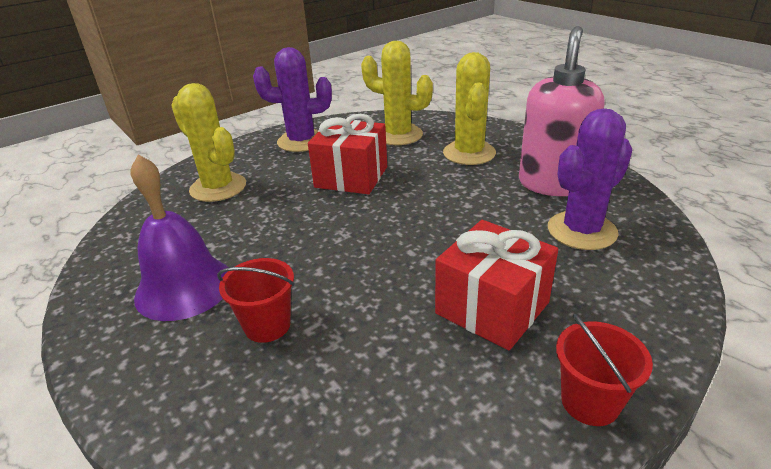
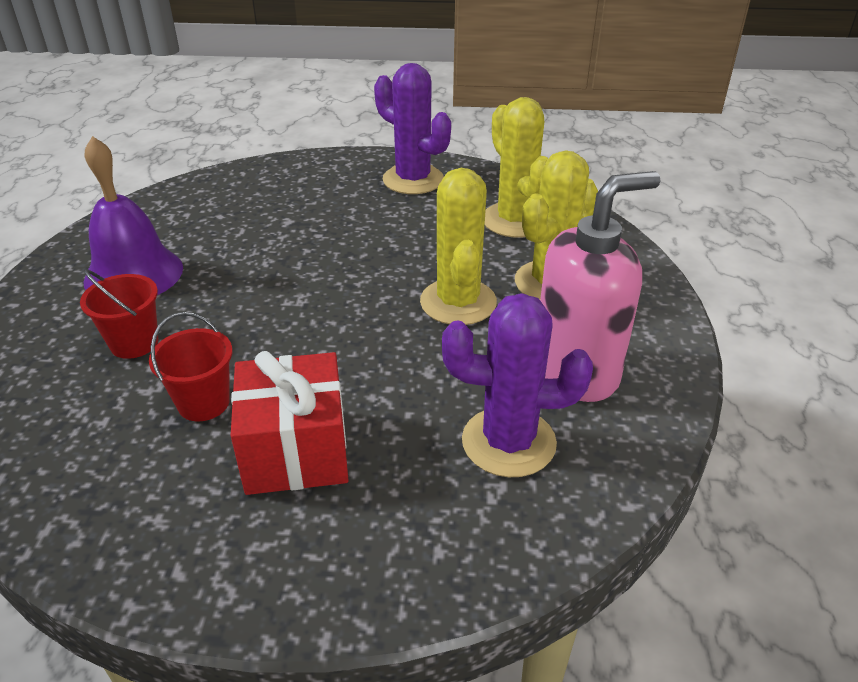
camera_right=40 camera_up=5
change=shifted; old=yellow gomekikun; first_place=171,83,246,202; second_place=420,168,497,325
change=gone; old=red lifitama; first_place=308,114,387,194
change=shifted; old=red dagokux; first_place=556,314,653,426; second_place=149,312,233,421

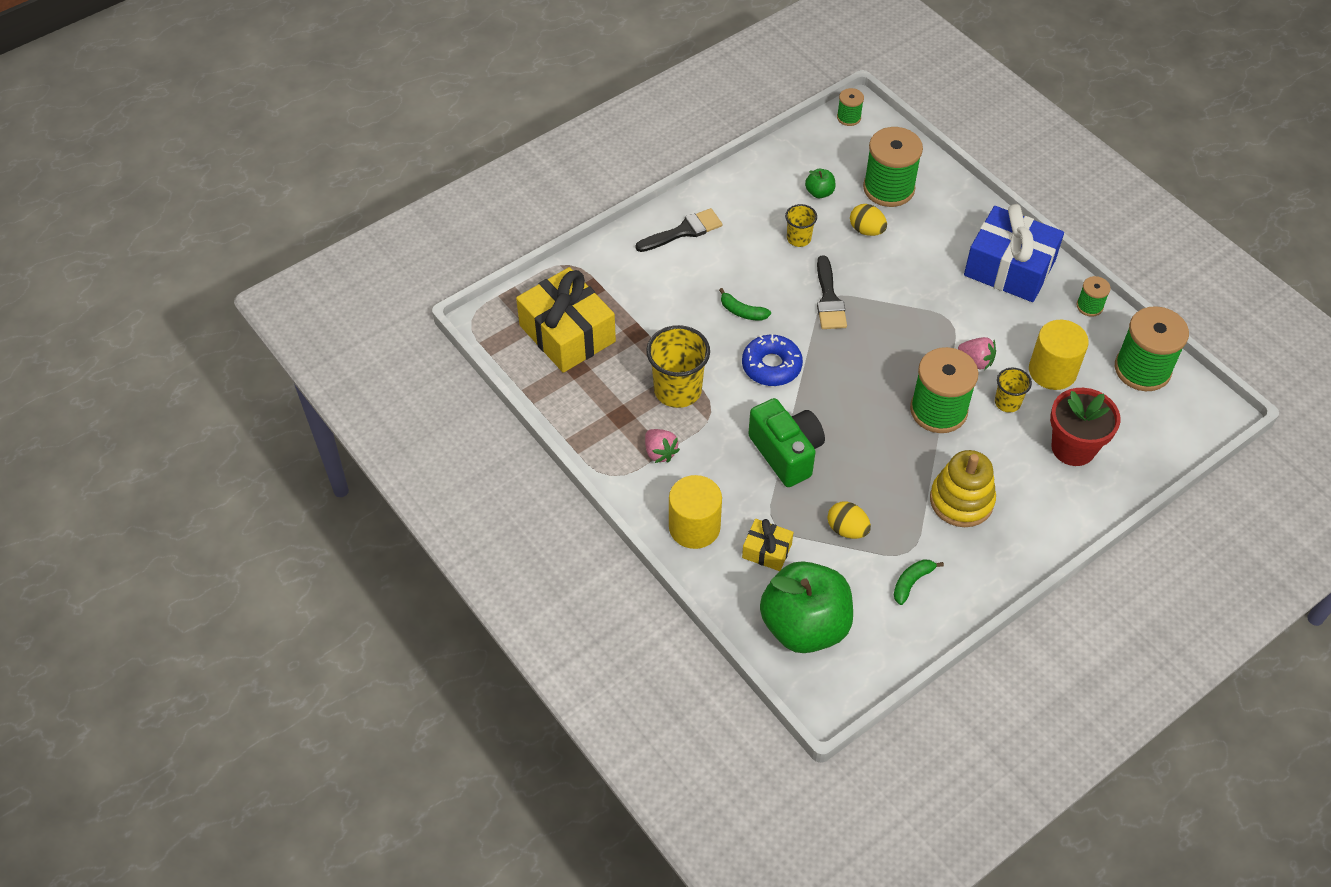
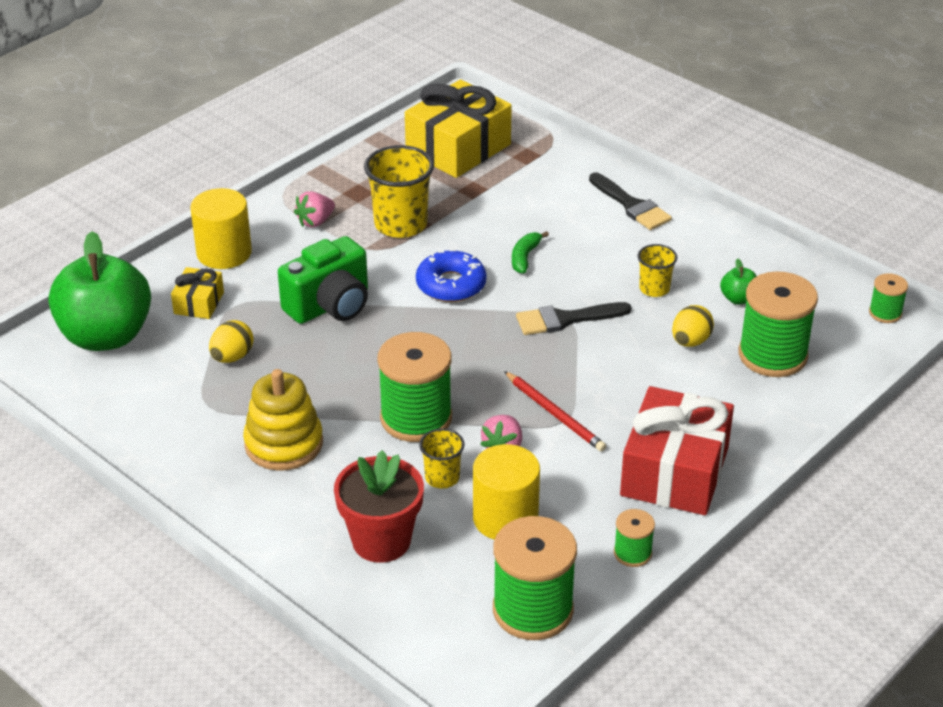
camera_right=80 camera_up=-15
change=gone; old=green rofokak; first_place=894,559,944,605
change=repainted; old=blue lifitama; new=red lifitama; first_place=964,204,1064,302; second_place=620,386,734,515
change=new; new=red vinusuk; second_place=504,371,606,452

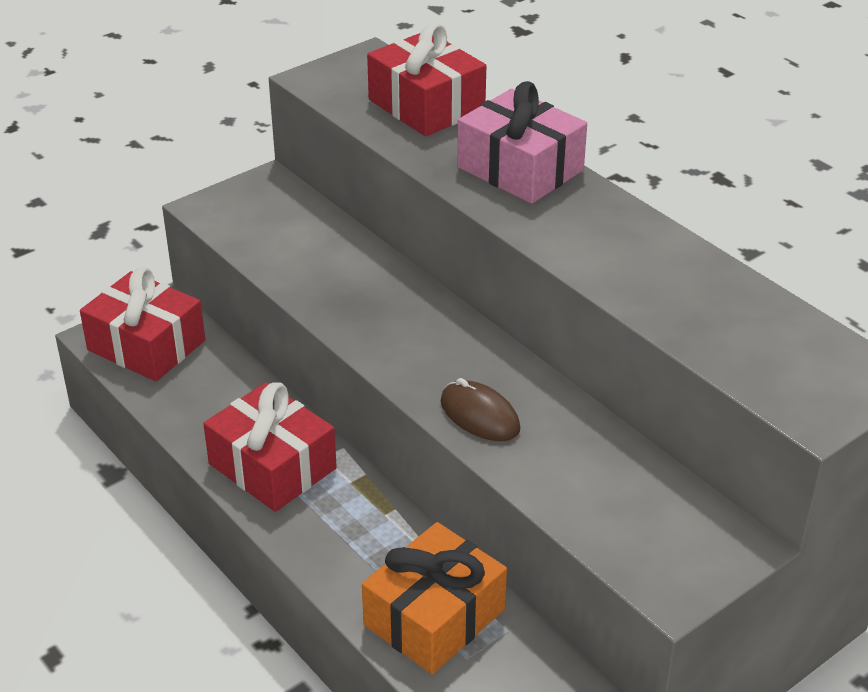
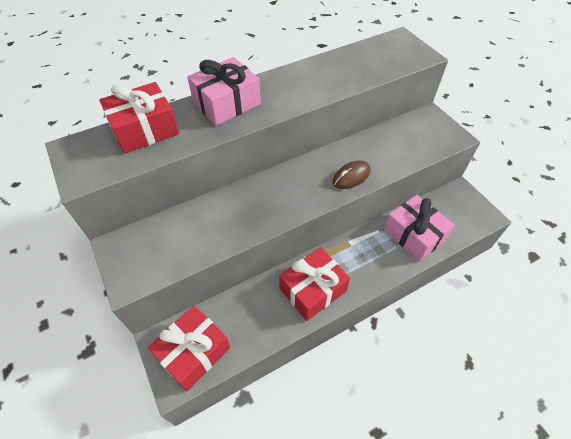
camera_right=-80 camera_up=15
change=repainted; old=orange lifitama; new=pink lifitama; first_place=362,522,507,674; second_place=384,195,455,262

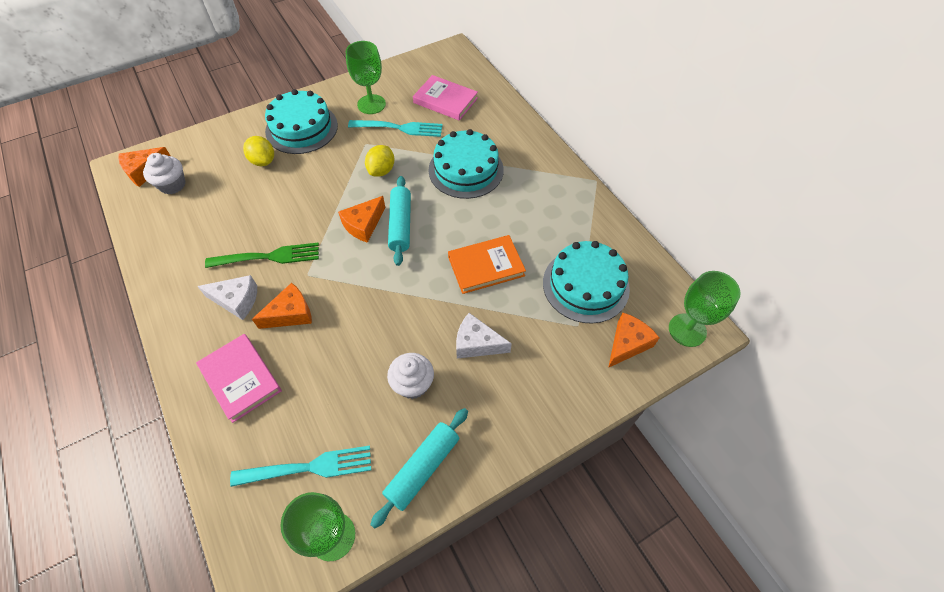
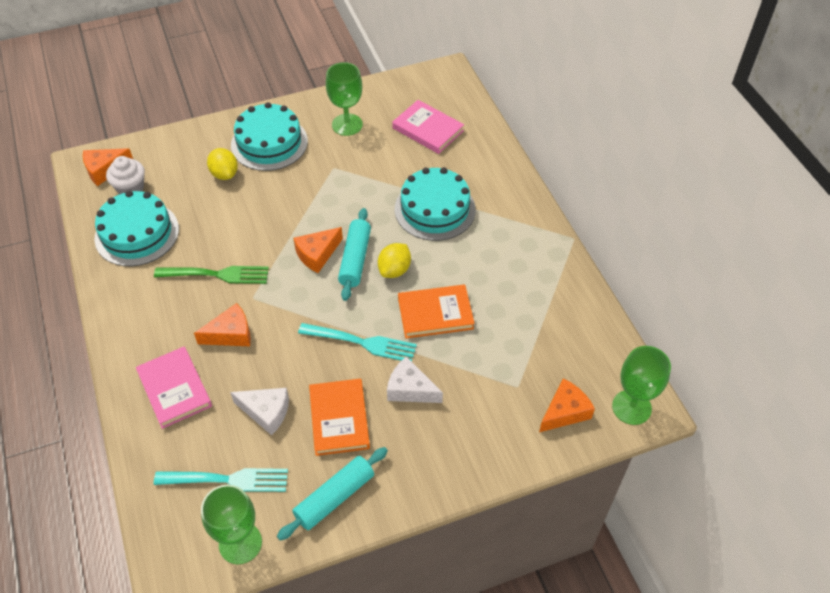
camera_right=10 camera_up=-5
change=shifted; old=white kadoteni; first_place=197,275,257,320; second_place=230,388,289,435
change=shifted; old=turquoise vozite; first_place=348,120,442,137; second_place=298,323,417,361
change=shifted; old=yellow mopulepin; first_place=365,145,394,177; second_place=378,243,411,278
change=swapped; old=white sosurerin; new=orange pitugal; first_place=387,353,434,399; second_place=309,379,370,456
change=shifted; old=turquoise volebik; first_place=543,241,630,324; second_place=94,190,179,266

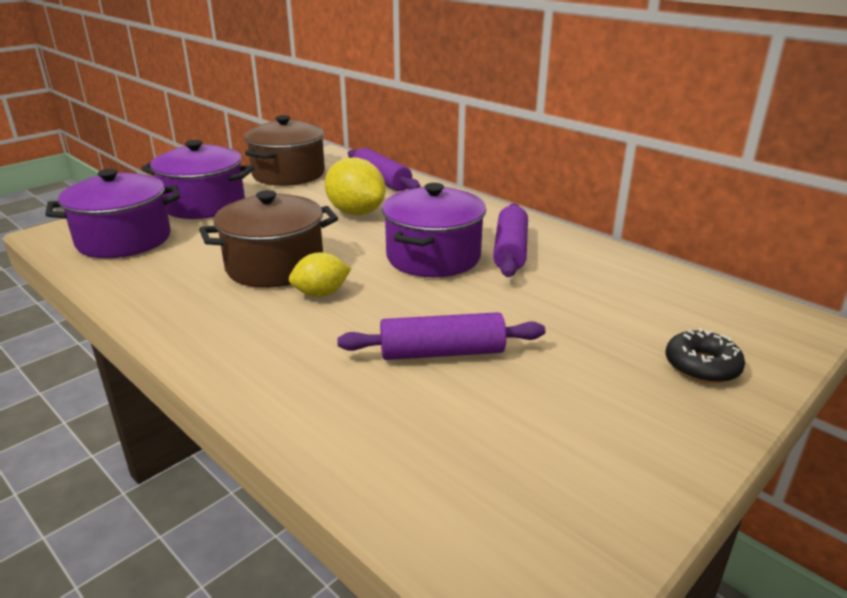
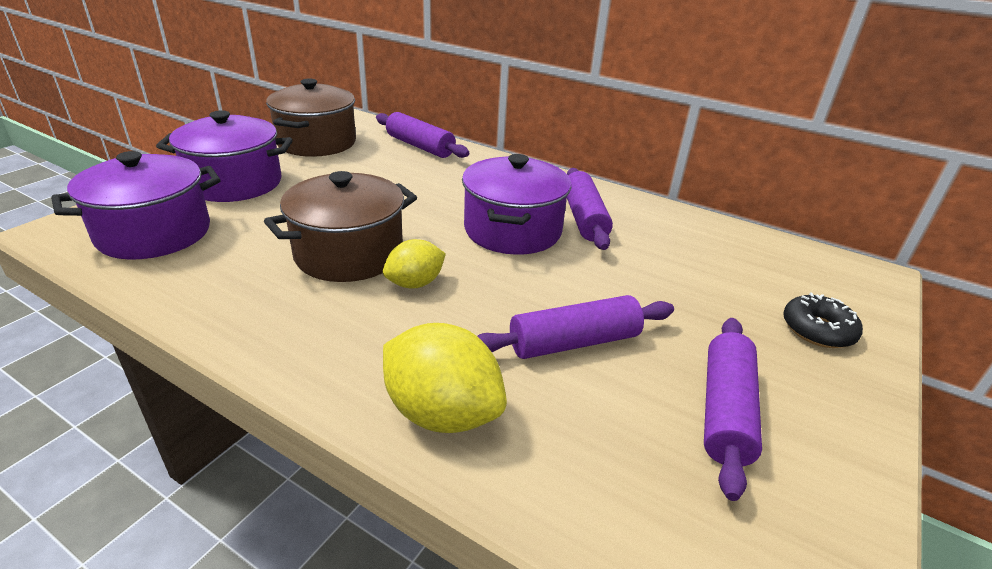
camera_right=-15 camera_up=5
change=shifted; old=yellow mopulepin; first_place=325,157,386,215; second_place=383,323,507,433
change=new; new=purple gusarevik; second_place=704,318,762,501

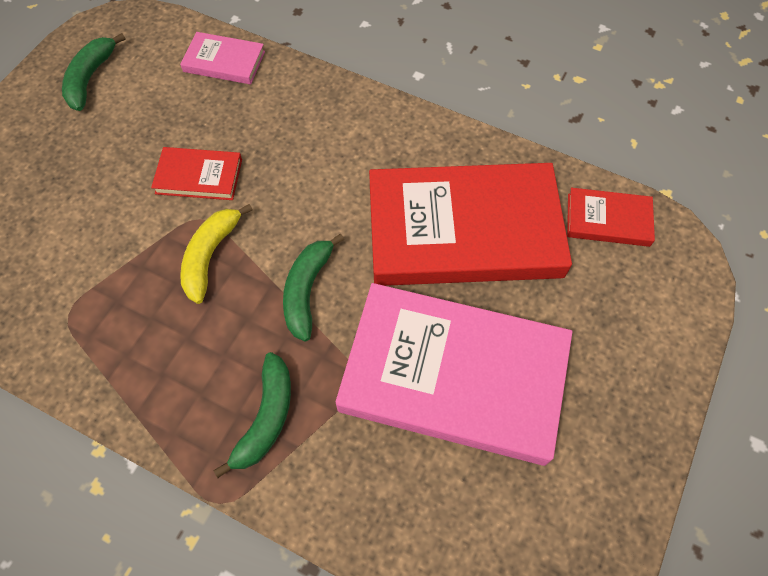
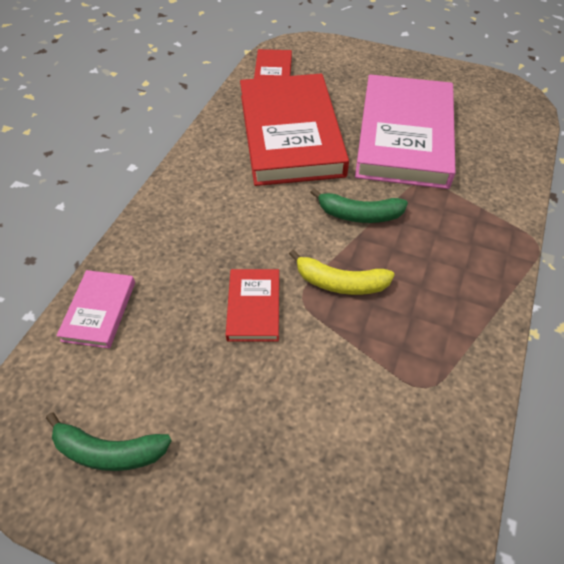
camera_right=-95 camera_up=-10
change=gone; old=green rofokak; first_place=213,352,291,478

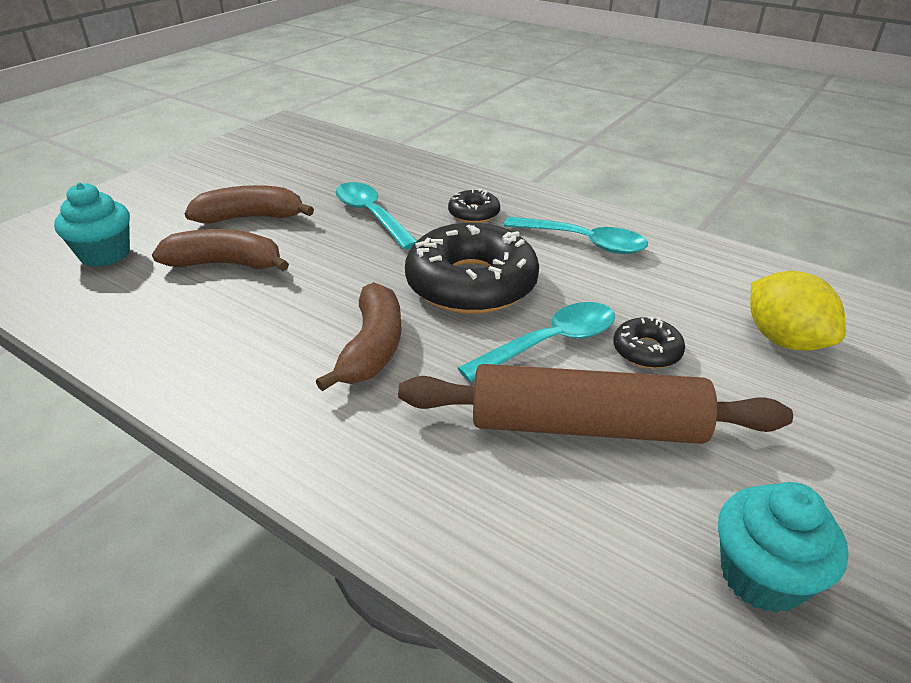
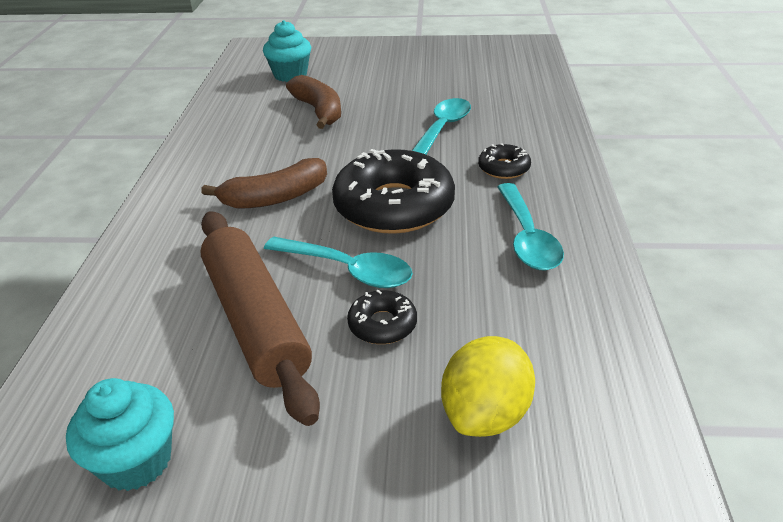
camera_right=60 camera_up=0
change=gone; old=brown rofokak; first_place=184,185,314,224

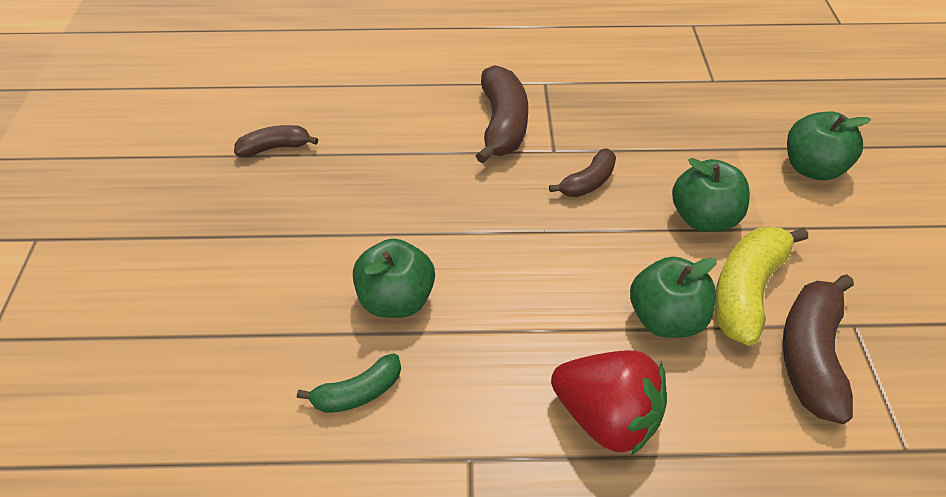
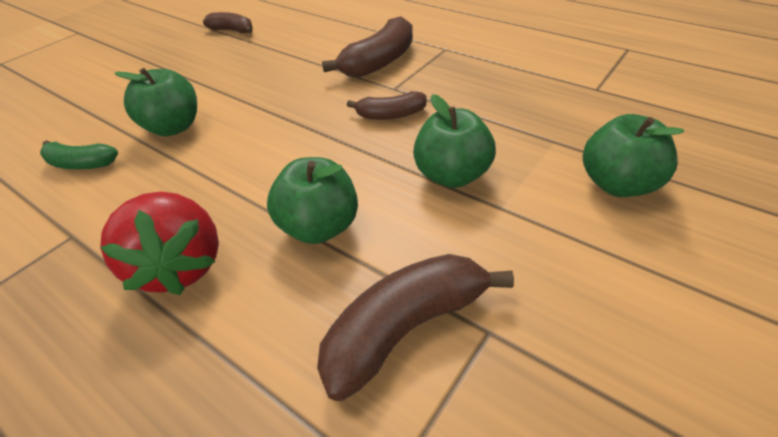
camera_right=40 camera_up=-5
change=gone; old=yellow rofokak; first_place=715,227,808,346

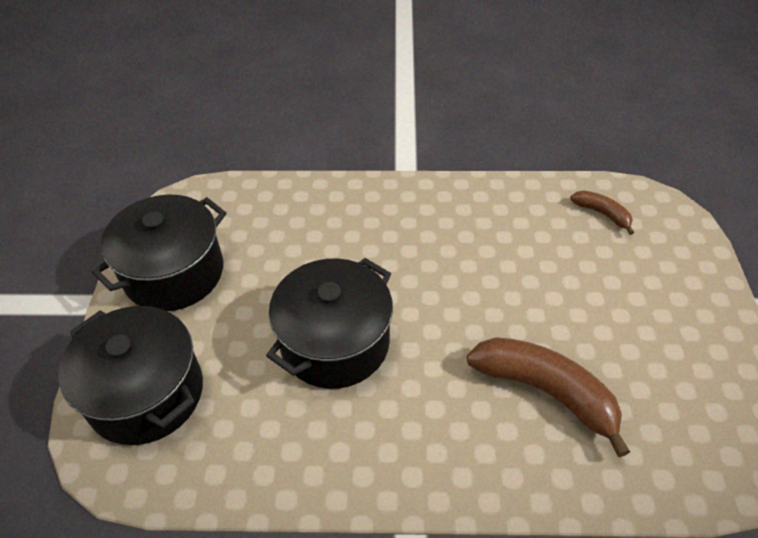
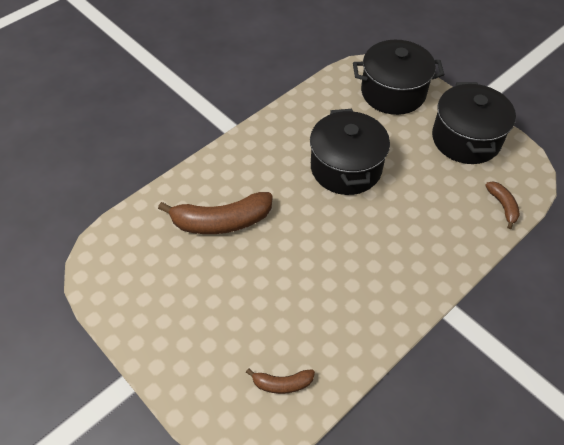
camera_right=135 camera_up=5
change=new; new=brown rofokak; second_place=485,182,520,229

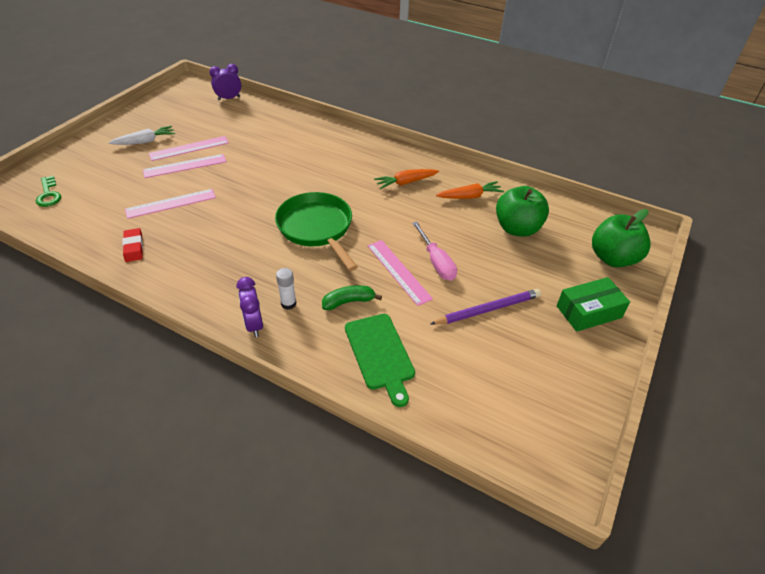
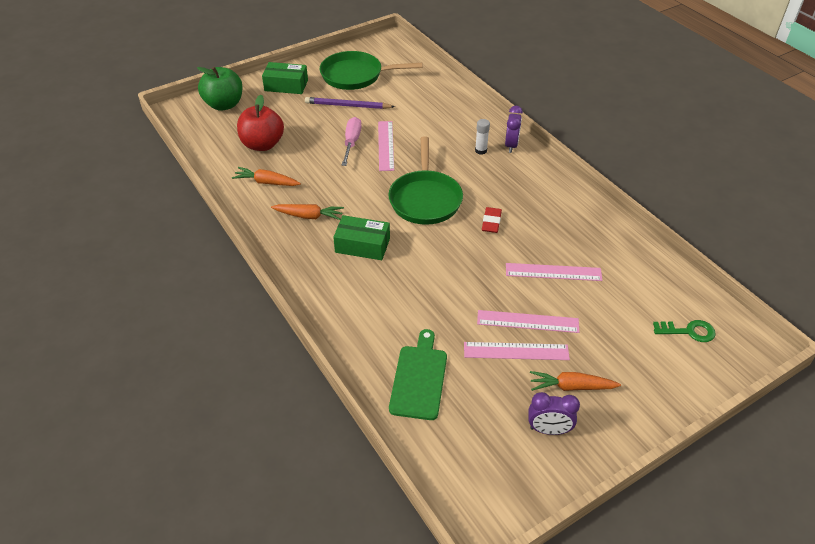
camera_right=-150 camera_up=0
change=rotated; old=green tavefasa; first_place=36,175,61,207; second_place=653,320,716,342; degrees=90
change=repainted; old=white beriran; new=orange beriran; first_place=109,126,175,145; second_place=530,371,621,391
change=shifted; old=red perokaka; first_place=122,228,143,262; second_place=482,207,502,233
change=shifted; old=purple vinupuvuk; first_place=209,64,241,101; second_place=529,392,580,435
change=gone; old=green rofokak; first_place=322,285,382,310
change=shifted; old=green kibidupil; first_place=345,314,415,407; second_place=389,329,447,420
change=repainted; old=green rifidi; new=red rifidi; first_place=496,186,549,237; second_place=237,95,284,151
change=new; new=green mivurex; second_place=320,51,422,90
change=new; new=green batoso; second_place=333,215,390,260

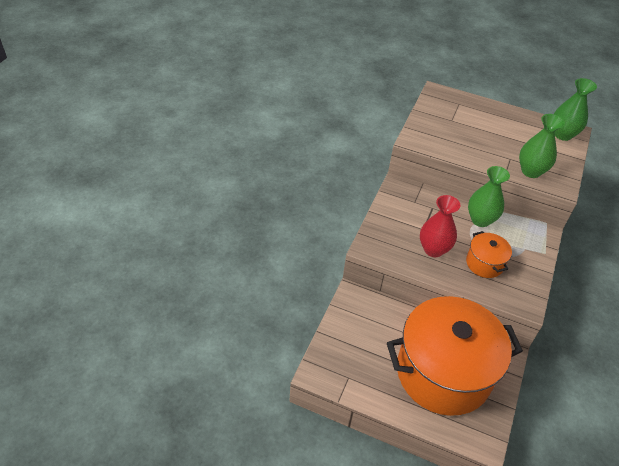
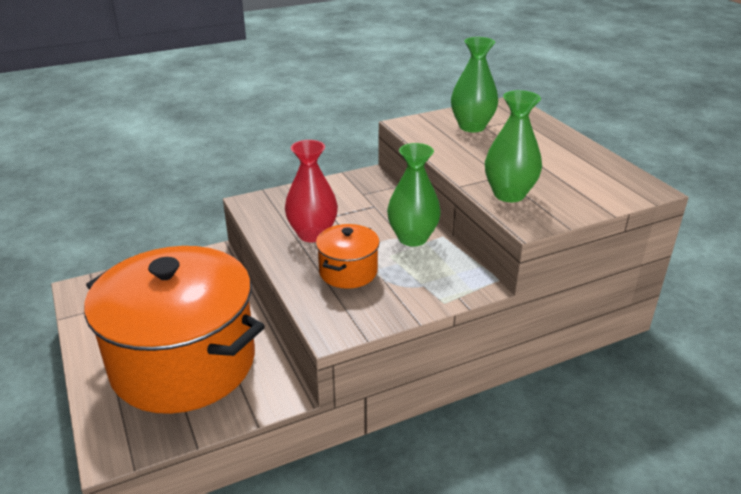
camera_right=45 camera_up=-15
change=shifted; old=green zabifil; first_place=554,78,597,141; second_place=451,37,498,132

